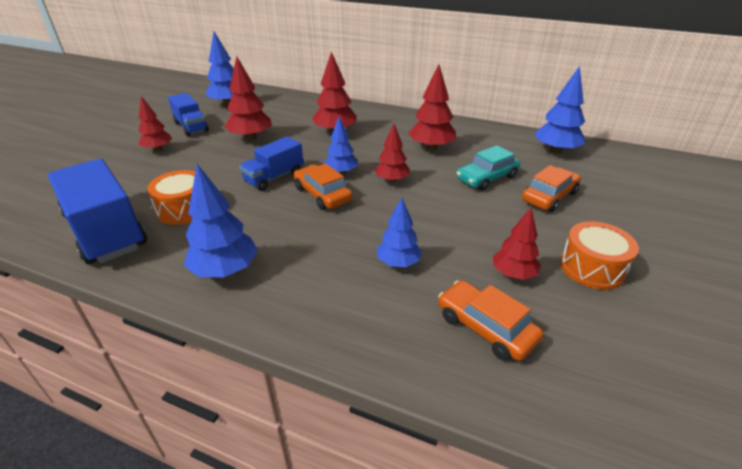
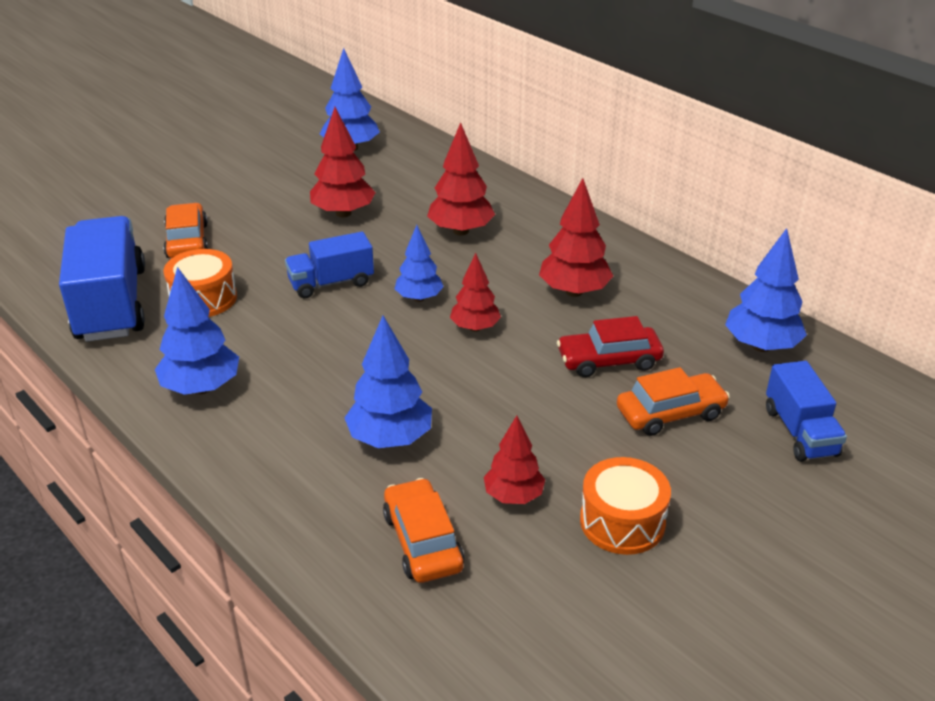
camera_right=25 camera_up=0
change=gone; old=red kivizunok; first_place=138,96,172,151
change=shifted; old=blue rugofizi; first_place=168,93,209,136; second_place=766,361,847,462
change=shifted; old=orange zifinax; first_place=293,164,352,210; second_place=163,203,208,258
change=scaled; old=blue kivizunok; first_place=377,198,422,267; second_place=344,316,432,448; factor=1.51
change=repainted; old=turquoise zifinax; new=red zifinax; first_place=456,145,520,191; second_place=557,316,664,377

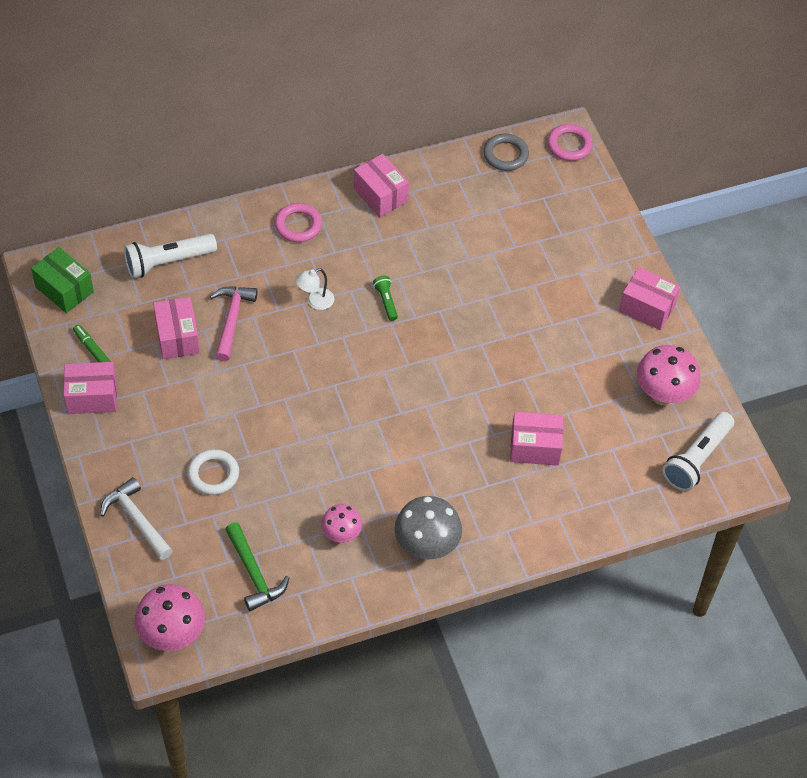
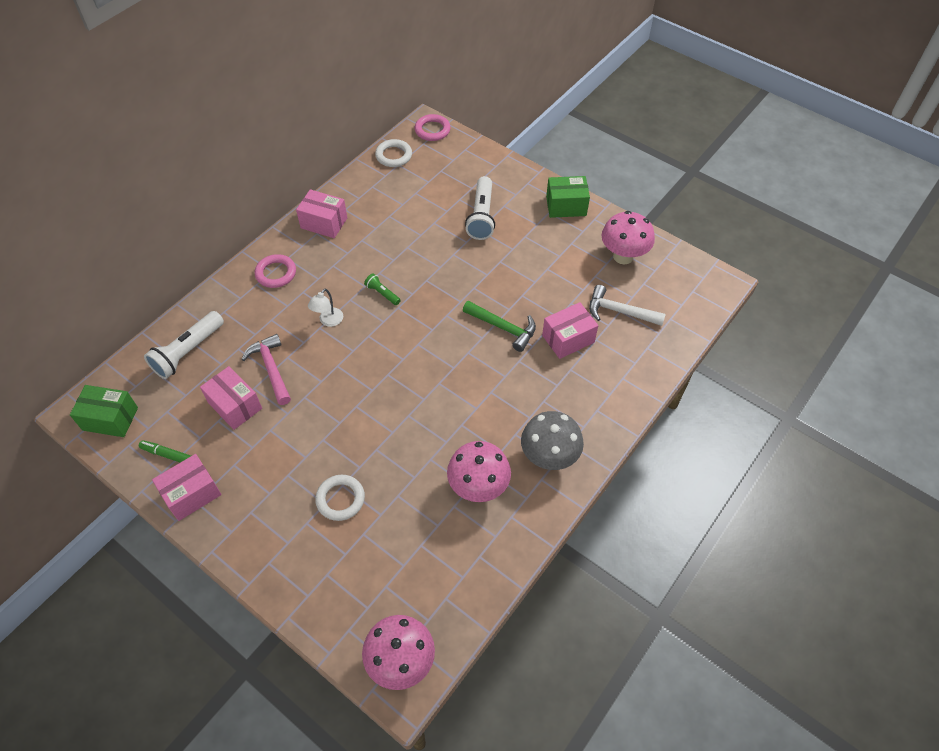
camera_right=-30 camera_up=0
change=shifted; old=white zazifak; first_place=100,477,173,560; second_place=589,285,666,326
change=shifted; old=green zazifak; first_place=225,522,289,611; second_place=463,301,536,352
change=scaled; old=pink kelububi; first_place=321,504,362,543; second_place=447,441,511,502; factor=1.63
change=repainted; old=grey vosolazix; new=white vosolazix; first_place=483,134,529,171; second_place=375,139,412,167
change=repainted; old=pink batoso; new=green batoso; first_place=619,267,681,330; second_place=546,176,590,218
change=shifted; old=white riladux; first_place=662,412,734,491; second_place=465,176,495,240

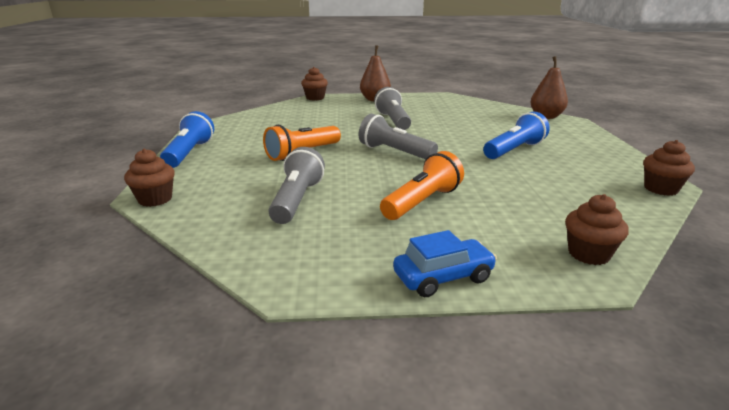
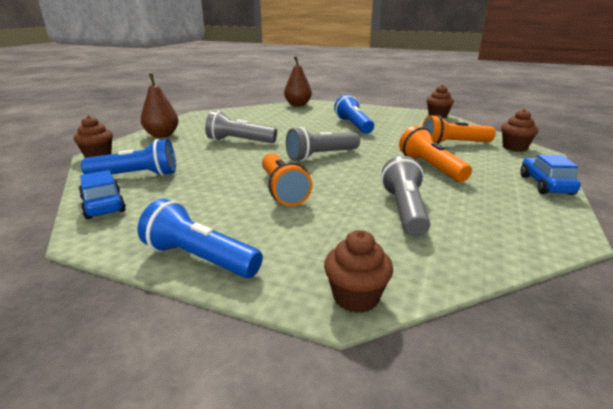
camera_right=-65 camera_up=0
change=rotated; old=grey riladux; first_place=268,147,325,224; second_place=381,156,430,237; degrees=60
change=new; new=blue zifinax; second_place=79,170,126,219
change=new; new=blue riladux; second_place=81,139,176,176
change=new; new=orange riladux; second_place=422,115,496,144

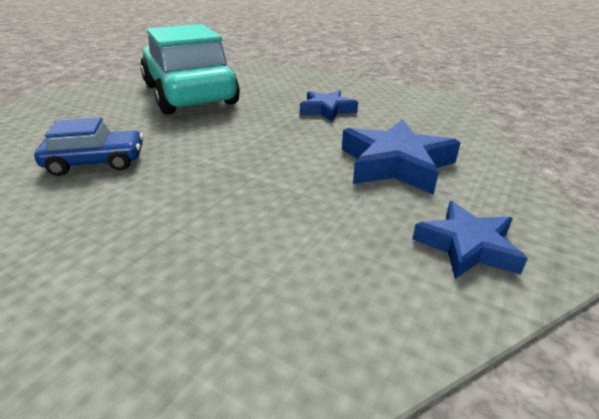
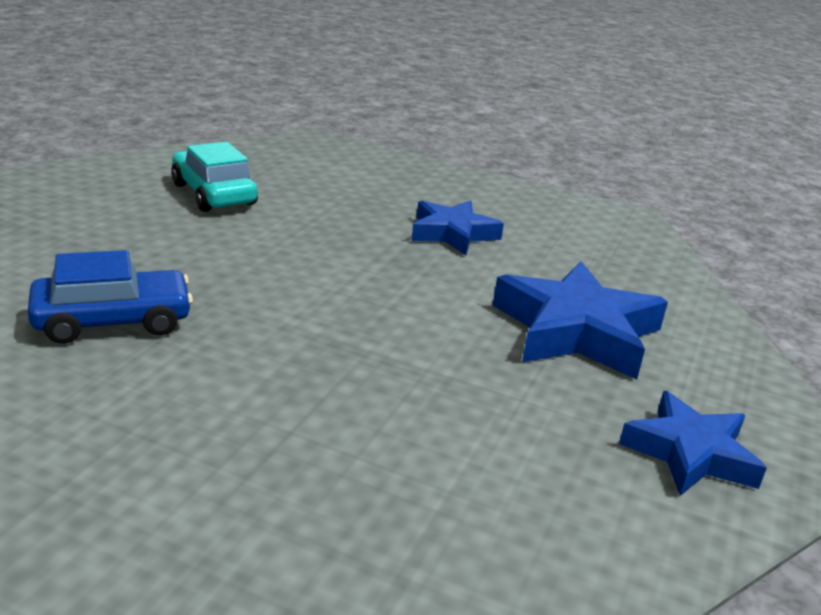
camera_right=-10 camera_up=-5
change=scaled; old=turquoise zifinax; first_place=140,24,240,115; second_place=171,142,258,212; factor=0.47

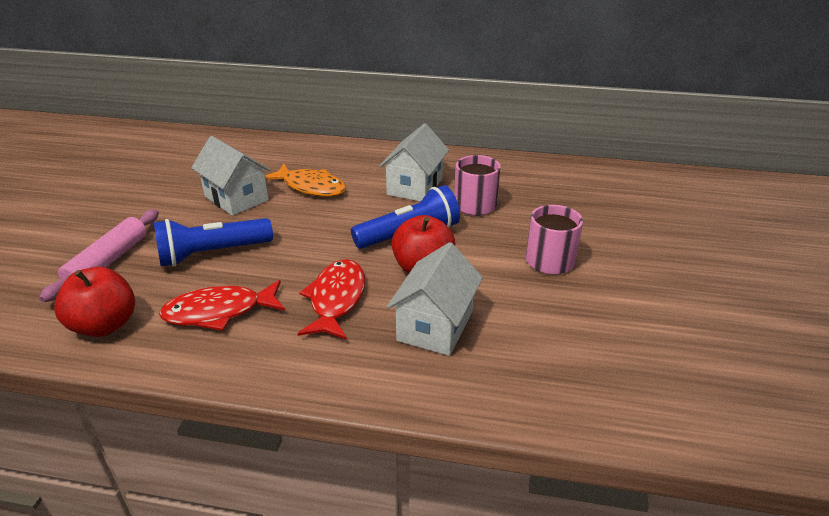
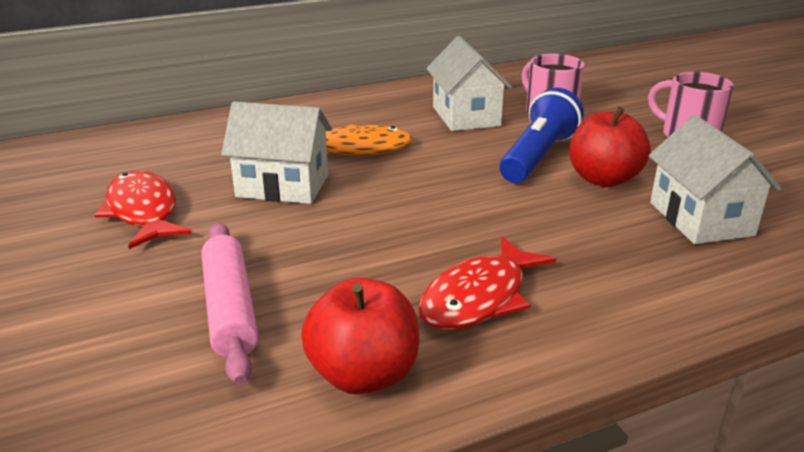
camera_right=-35 camera_up=-5
change=gone; old=blue riladux; first_place=154,218,273,267
change=shifted; old=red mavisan; first_place=297,259,365,340; second_place=94,171,192,249

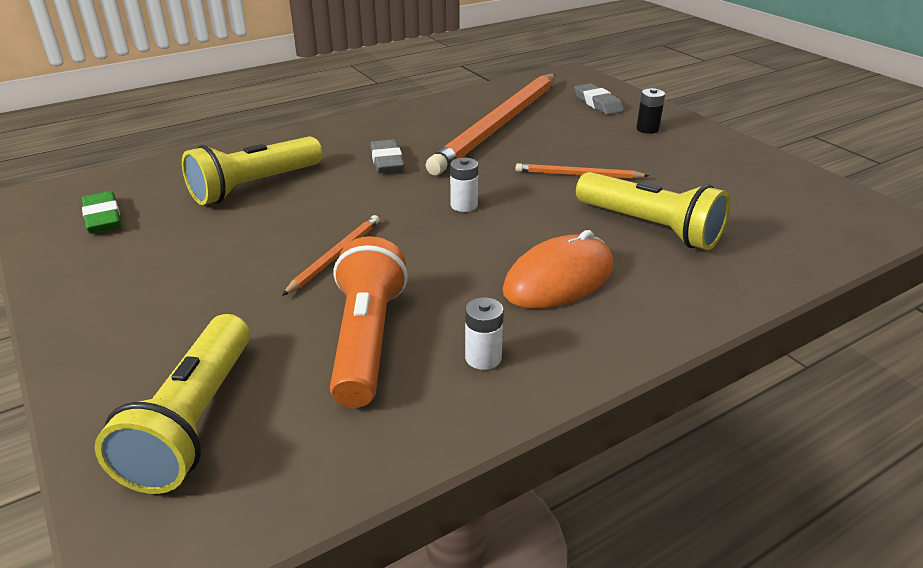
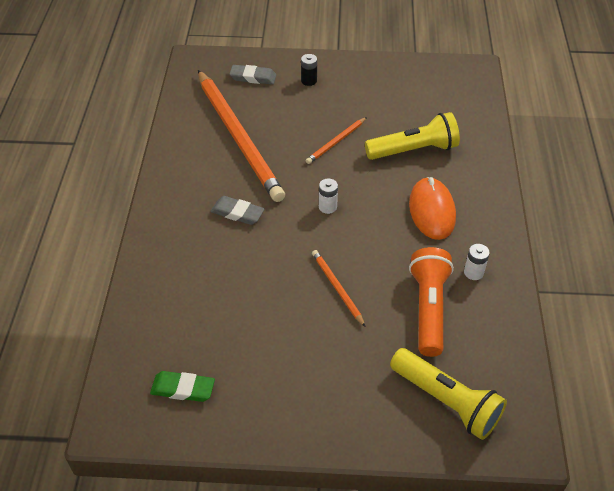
camera_right=-55 camera_up=15
change=gone; old=yellow riladux; first_place=182,136,323,205
change=rotated; old=orange riladux; first_place=330,236,408,408; second_place=409,247,454,357; degrees=60

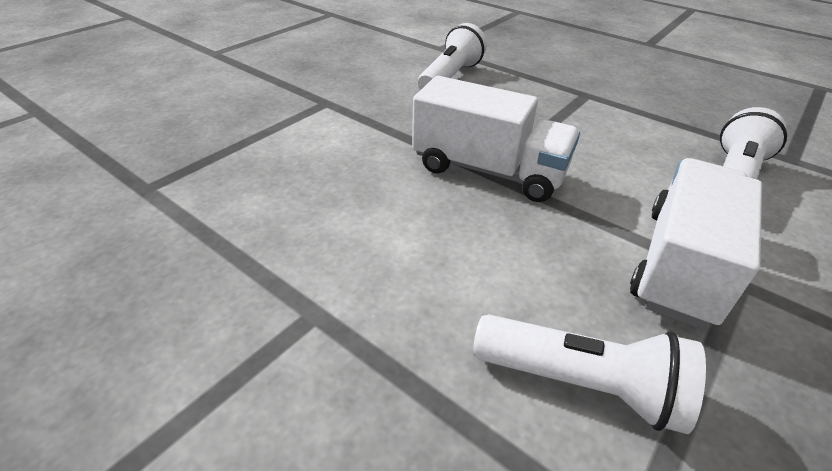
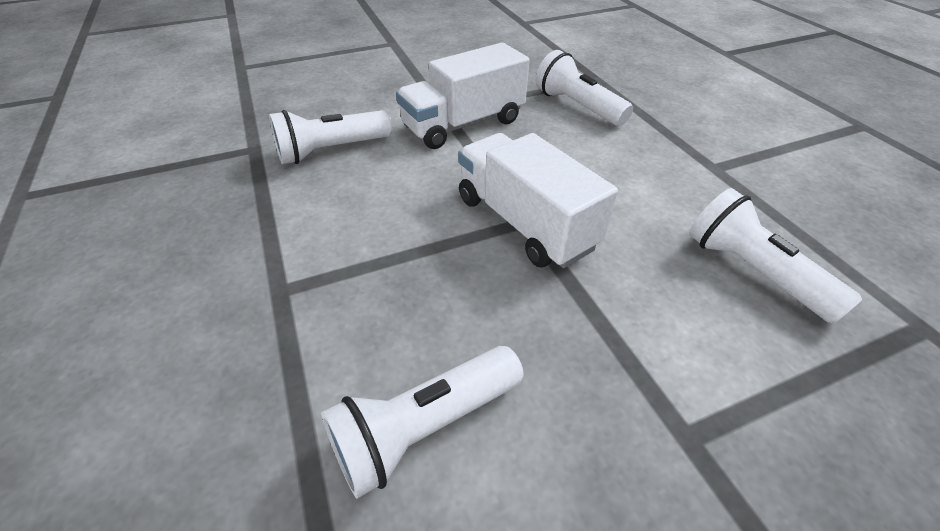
camera_right=-150 camera_up=5
change=new; new=white riladux; second_place=689,188,862,324

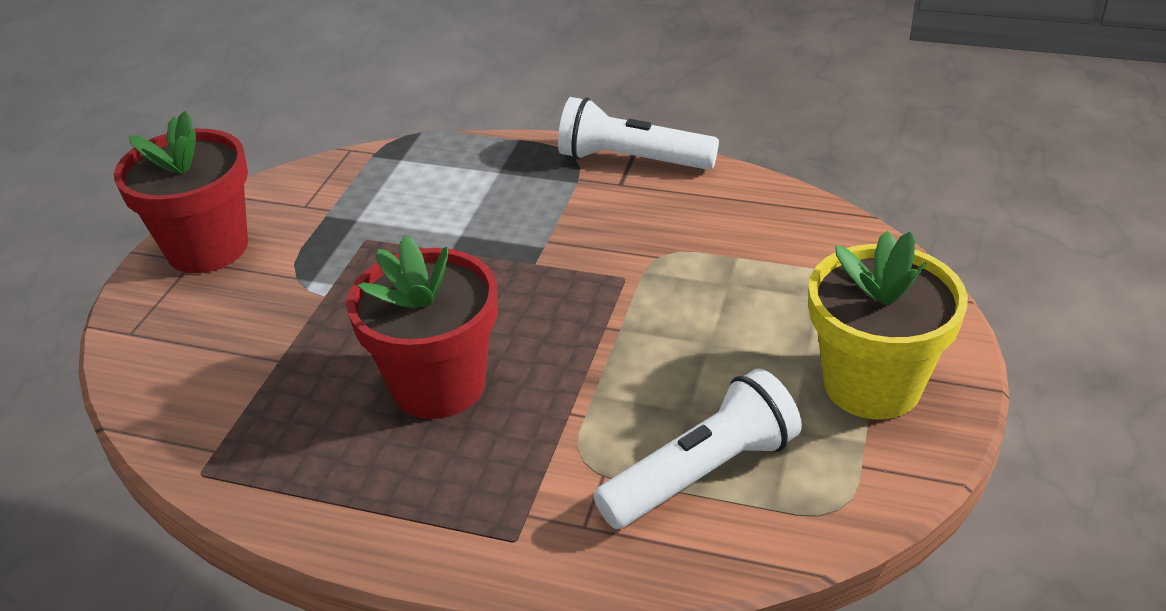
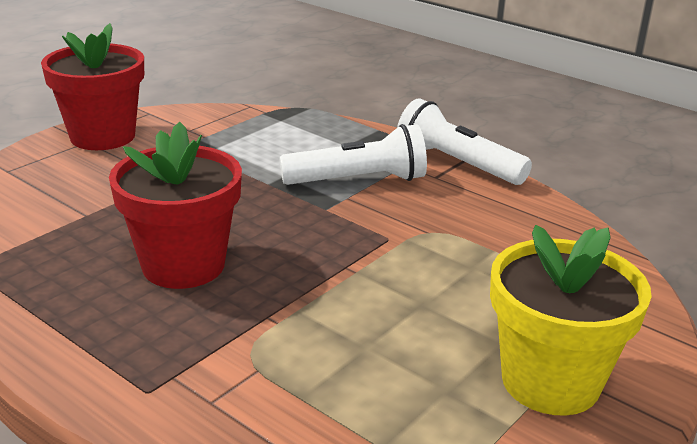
camera_right=20 camera_up=-10
change=shifted; old=white riladux; first_place=594,368,802,529; second_place=280,124,427,185

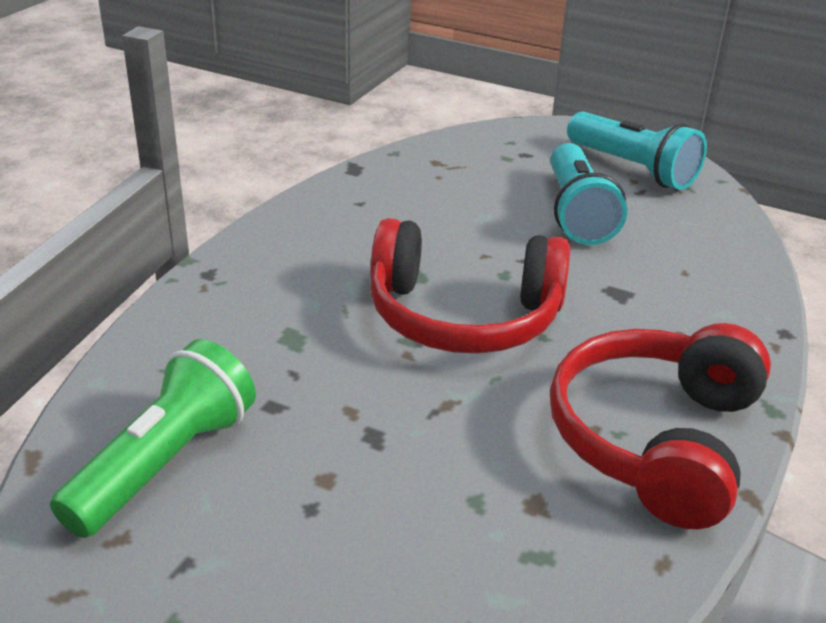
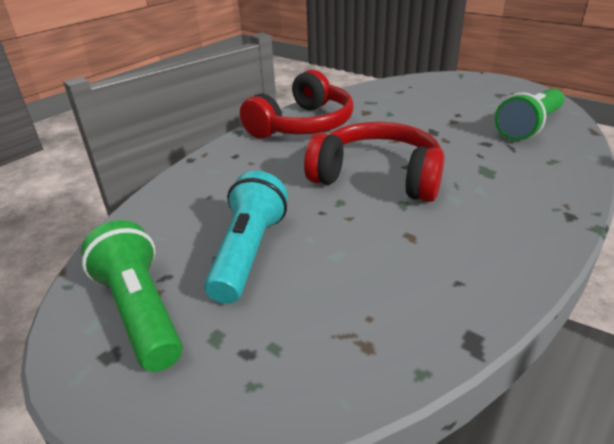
camera_right=-165 camera_up=0
change=repainted; old=turquoise riladux; new=green riladux; first_place=567,111,707,190; second_place=81,220,183,372

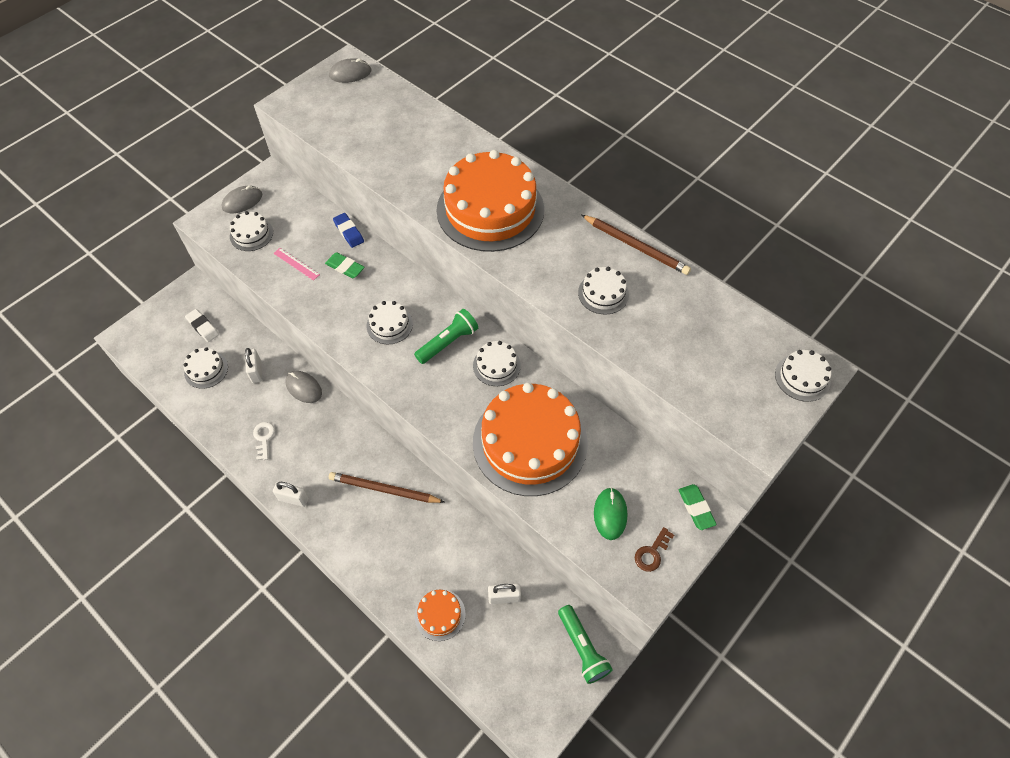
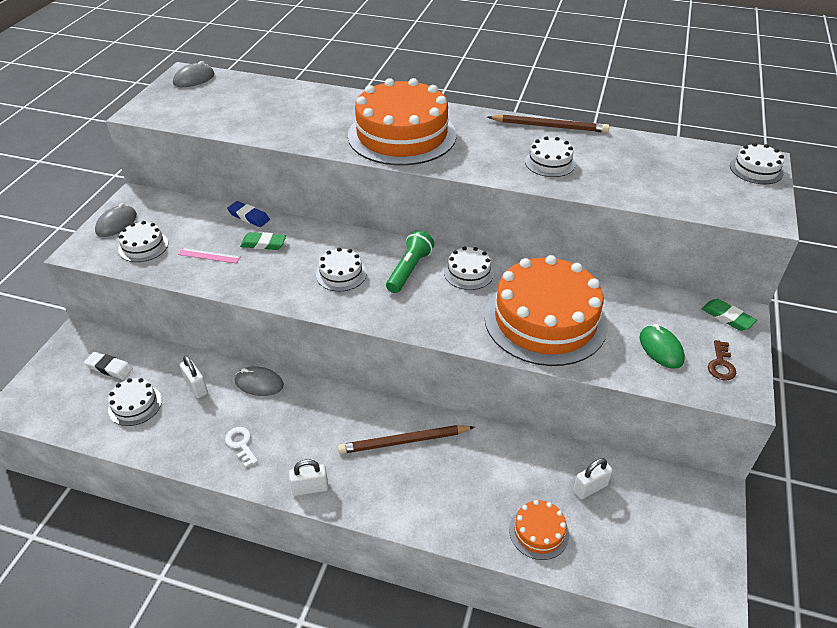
camera_right=-25 camera_up=-15
change=gone; old=green riladux; first_place=558,605,613,684

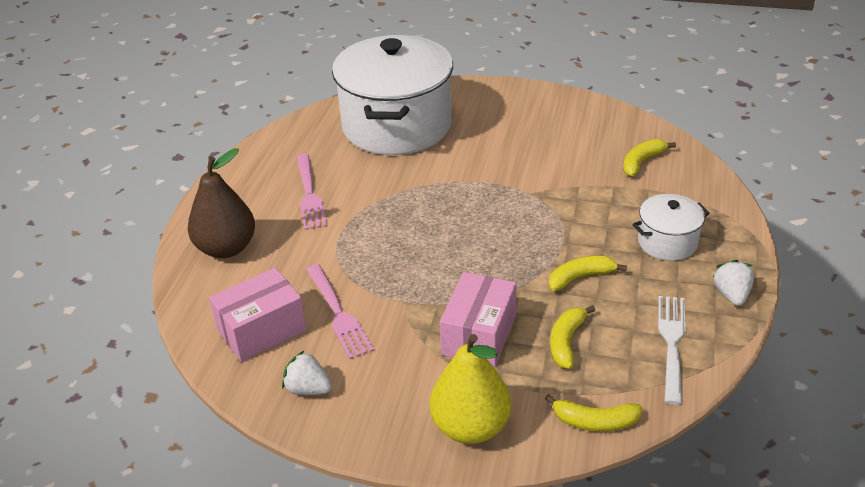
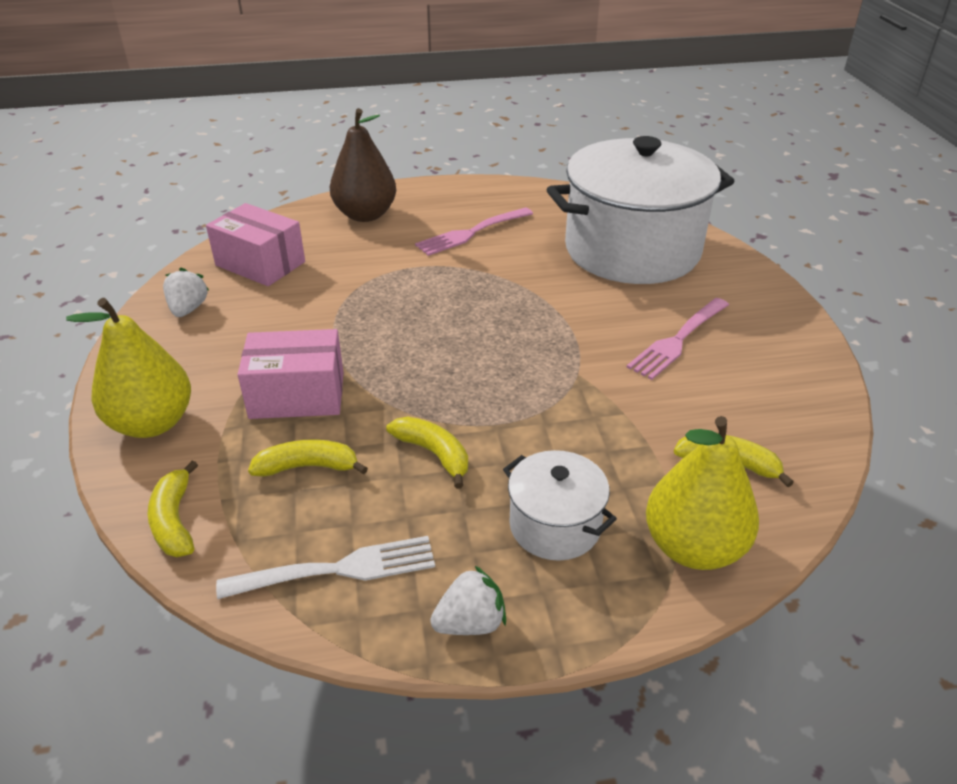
camera_right=65 camera_up=0
change=shifted; old=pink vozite; first_place=306,264,374,359; second_place=626,298,729,380
change=new; new=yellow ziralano; second_place=646,416,759,570

